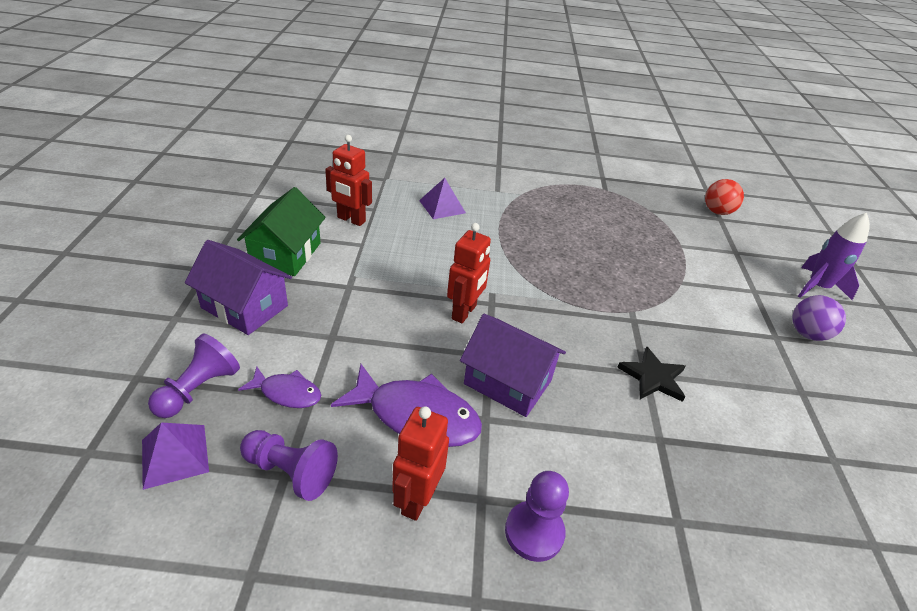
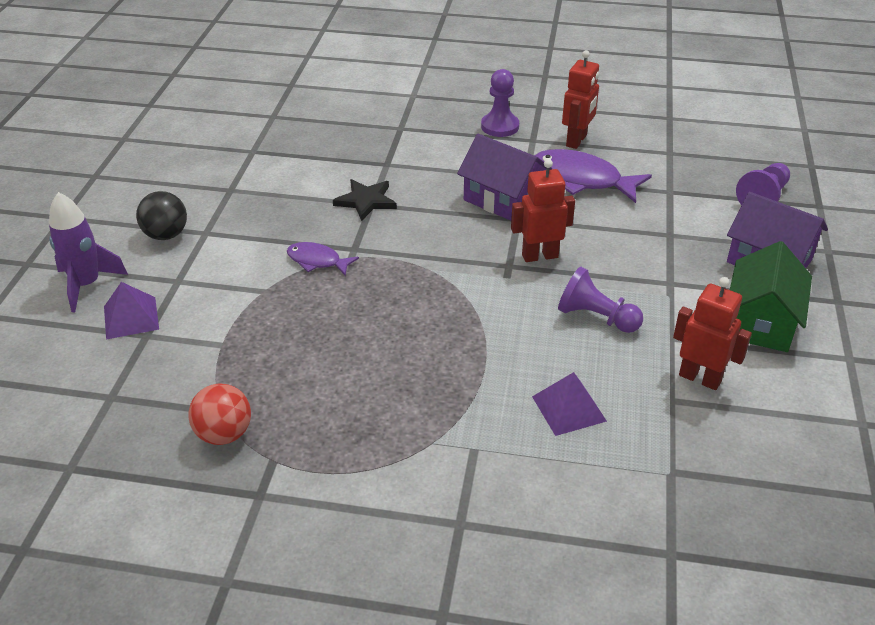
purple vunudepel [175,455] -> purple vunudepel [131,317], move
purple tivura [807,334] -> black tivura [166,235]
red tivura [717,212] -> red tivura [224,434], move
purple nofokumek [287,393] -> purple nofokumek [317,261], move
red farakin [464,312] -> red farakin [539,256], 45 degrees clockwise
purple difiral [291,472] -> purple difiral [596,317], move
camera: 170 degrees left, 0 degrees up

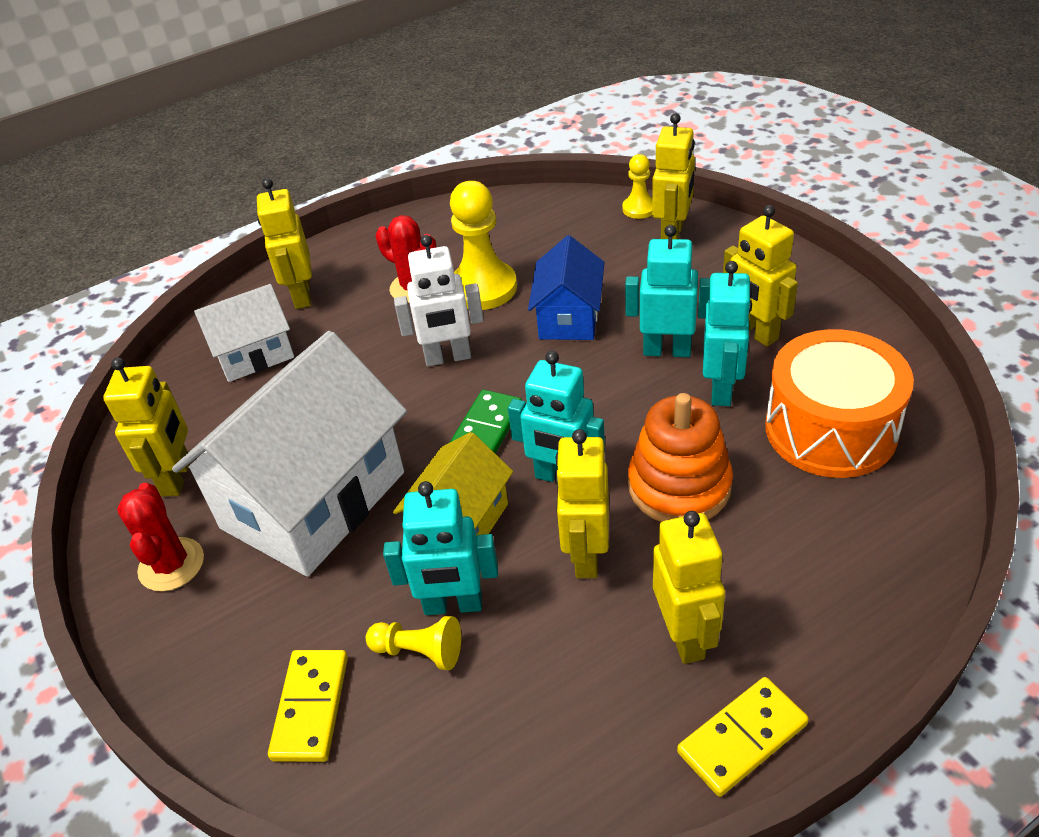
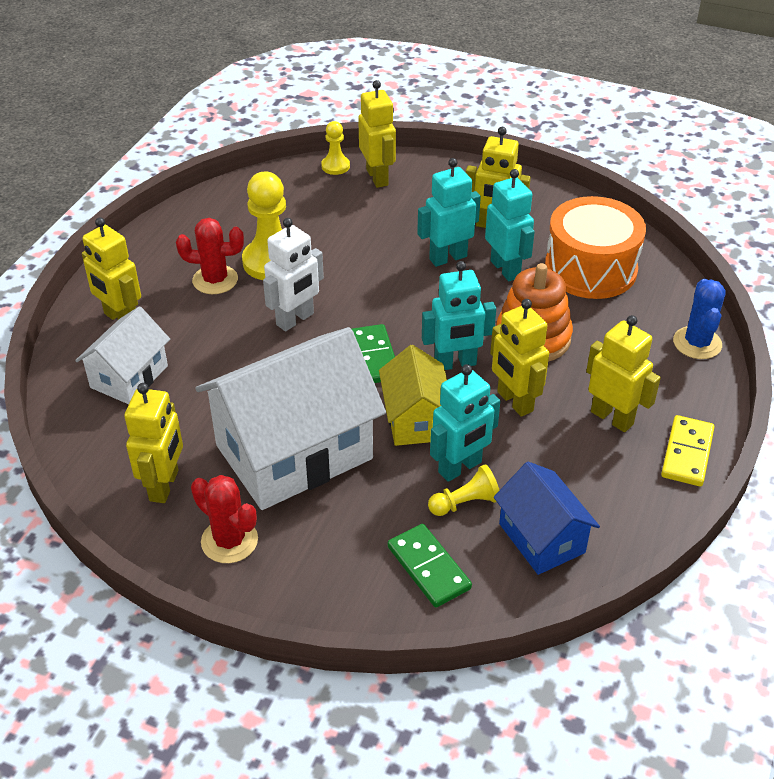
yellow farakin [177,477] -> yellow farakin [165,486], 45 degrees clockwise
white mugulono [313,500] -> white mugulono [294,452], 60 degrees clockwise
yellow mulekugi [311,707] -> green mulekugi [429,567]
blue mugulono [569,317] -> blue mugulono [541,538], move
none -> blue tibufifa [697,343]
camera: 40 degrees left, 0 degrees up

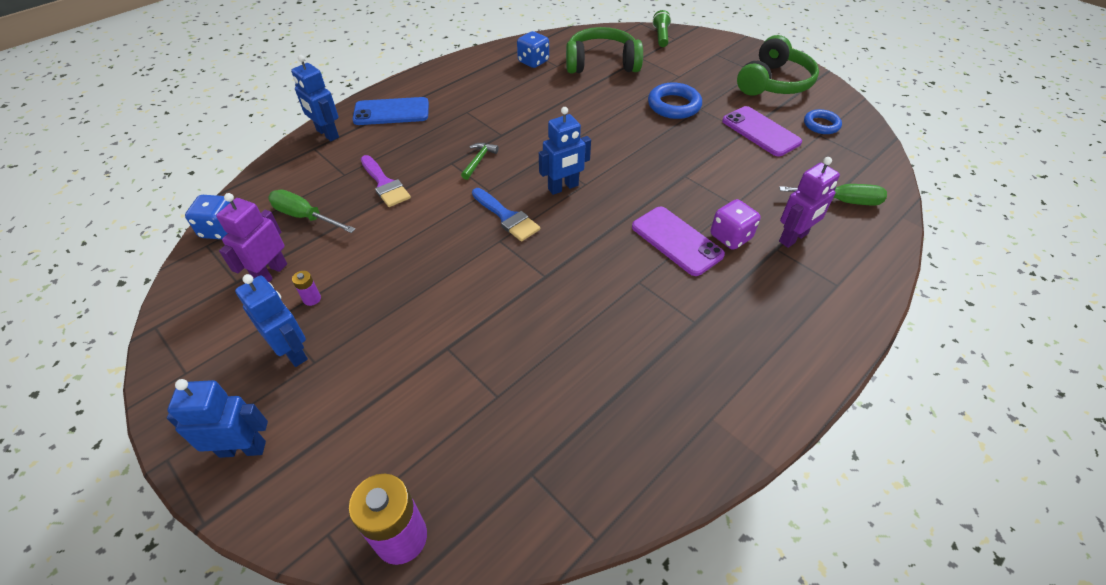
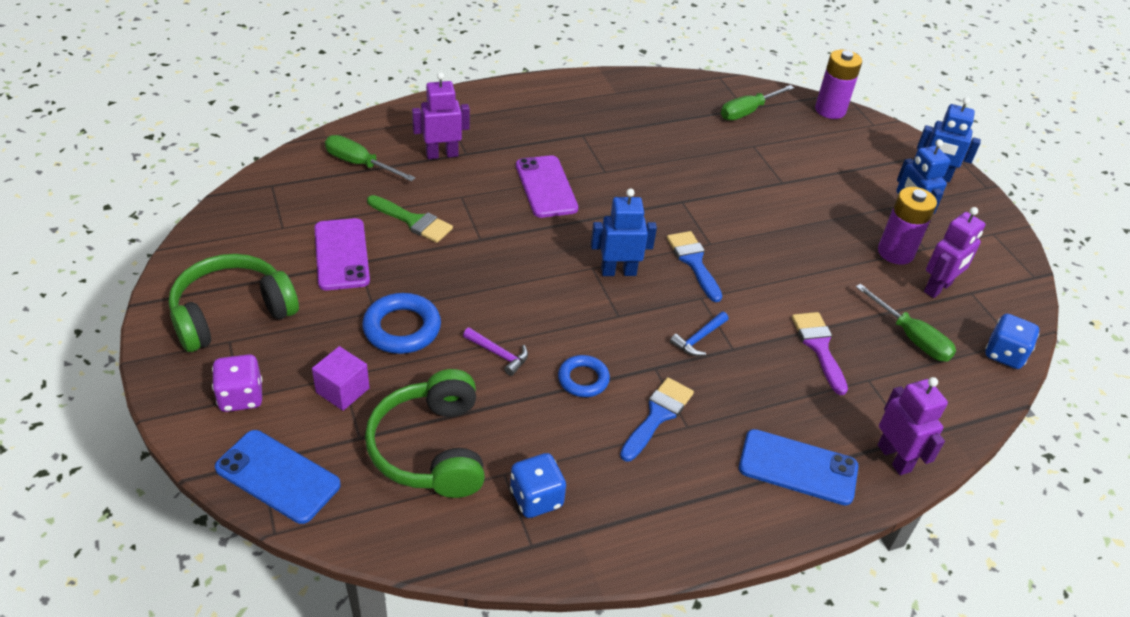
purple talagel [730,237] -> purple talagel [241,397], move
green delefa [661,36] -> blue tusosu [277,476]
none -> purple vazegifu [342,390]
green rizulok [601,63] -> green rizulok [431,448], 60 degrees clockwise
none -> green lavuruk [413,221]
none -> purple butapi [498,354]
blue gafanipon [821,125] -> blue gafanipon [583,379], move
none -> blue lavuruk [657,415]
green butapi [479,161] -> blue butapi [698,338]
none -> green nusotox [748,111]
blue farakin [327,134] -> purple farakin [894,458]
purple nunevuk [312,299] -> purple nunevuk [895,252], x2.24
camera: 160 degrees left, 5 degrees down

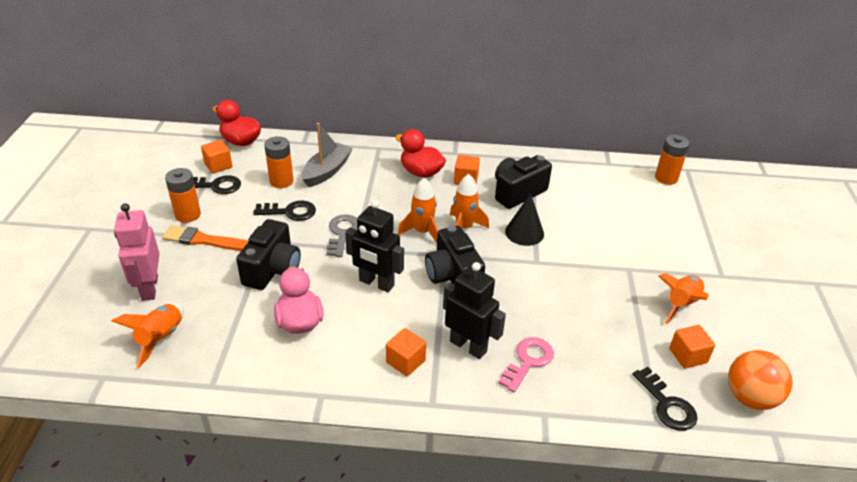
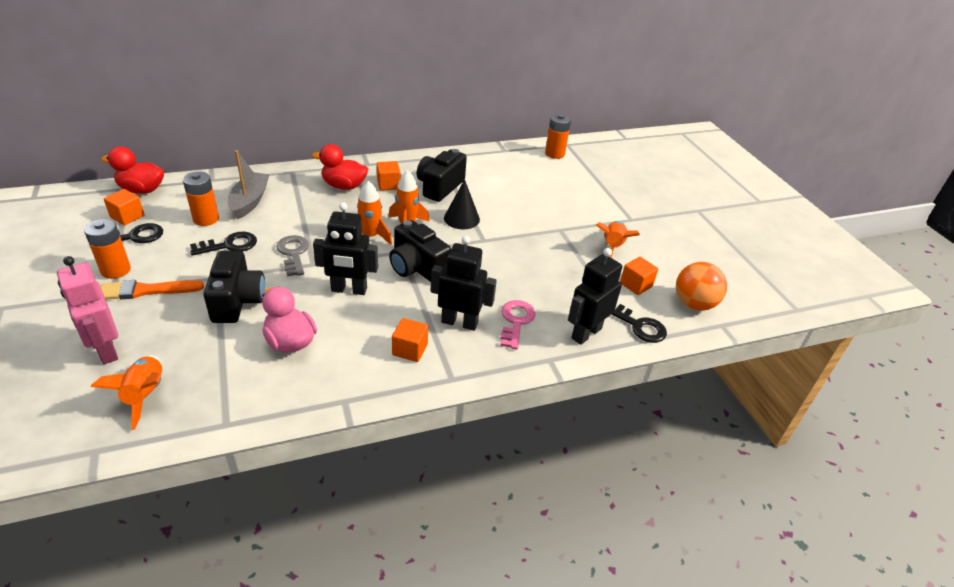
none -> black farakin [586,333]
camera: 25 degrees left, 0 degrees up

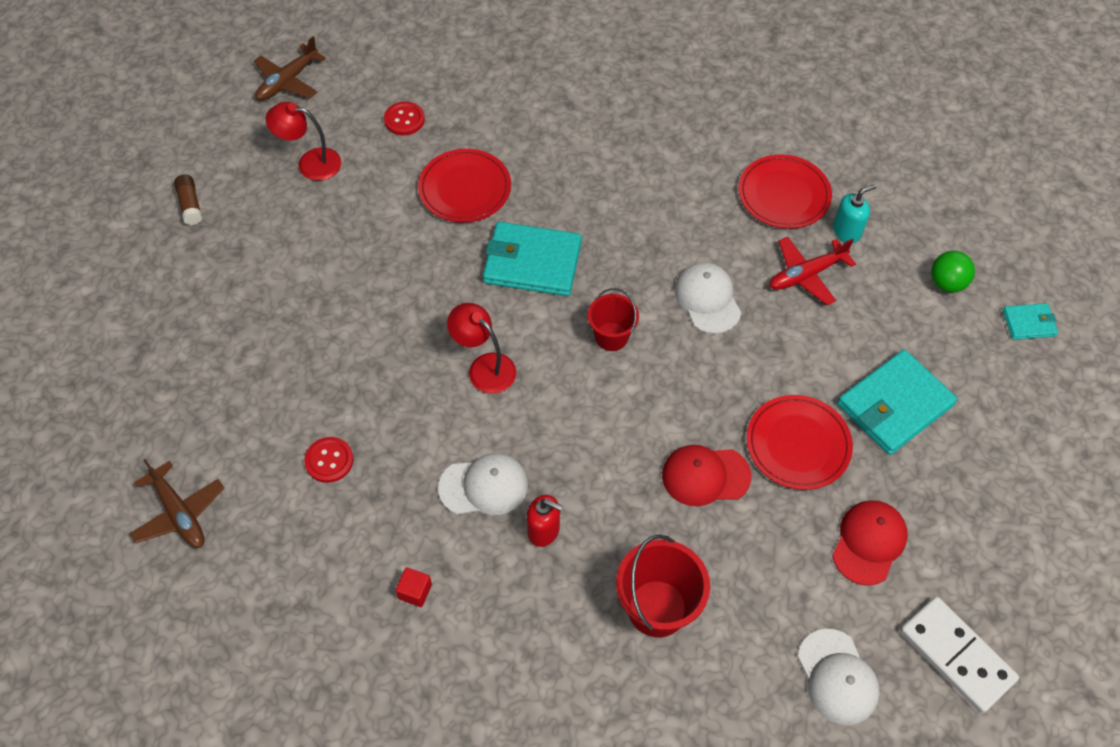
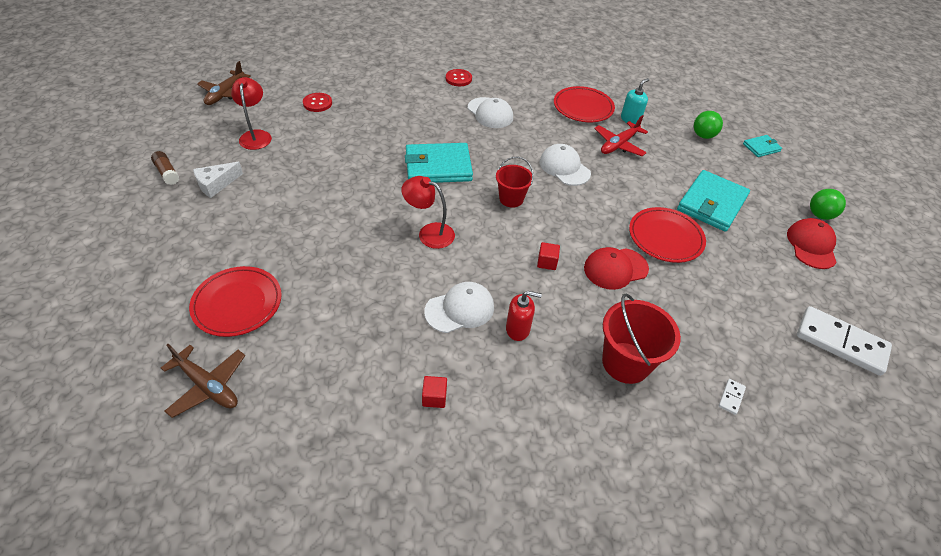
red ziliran [465,189] -> red ziliran [237,303], move
none -> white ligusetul [216,184]
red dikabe [310,163] -> red dikabe [256,135], 90 degrees clockwise
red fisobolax [329,460] -> red fisobolax [458,79], move
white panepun [837,677] -> white panepun [490,113], move
none -> red vazegifu [547,262]
none -> white mulekugi [731,397]
red panepun [869,542] -> red panepun [811,245], move
none -> green tivura [819,215]
camera: 20 degrees left, 10 degrees down

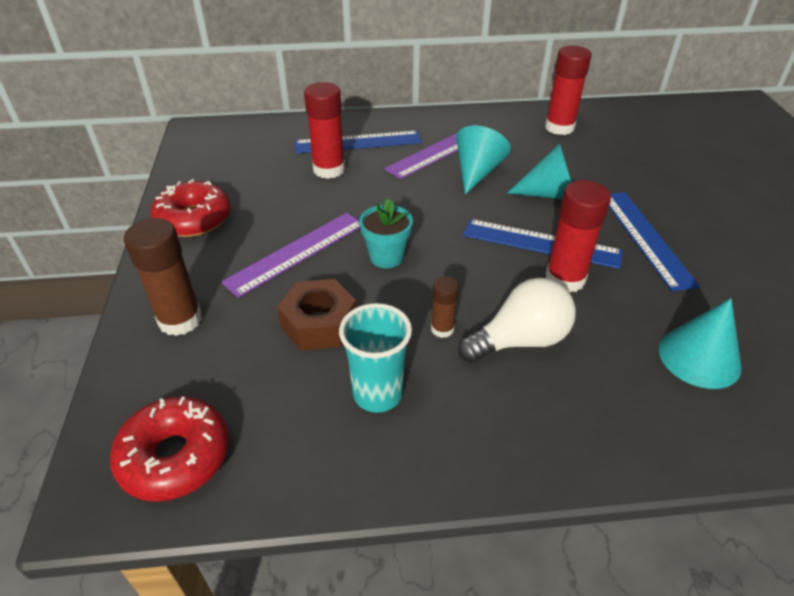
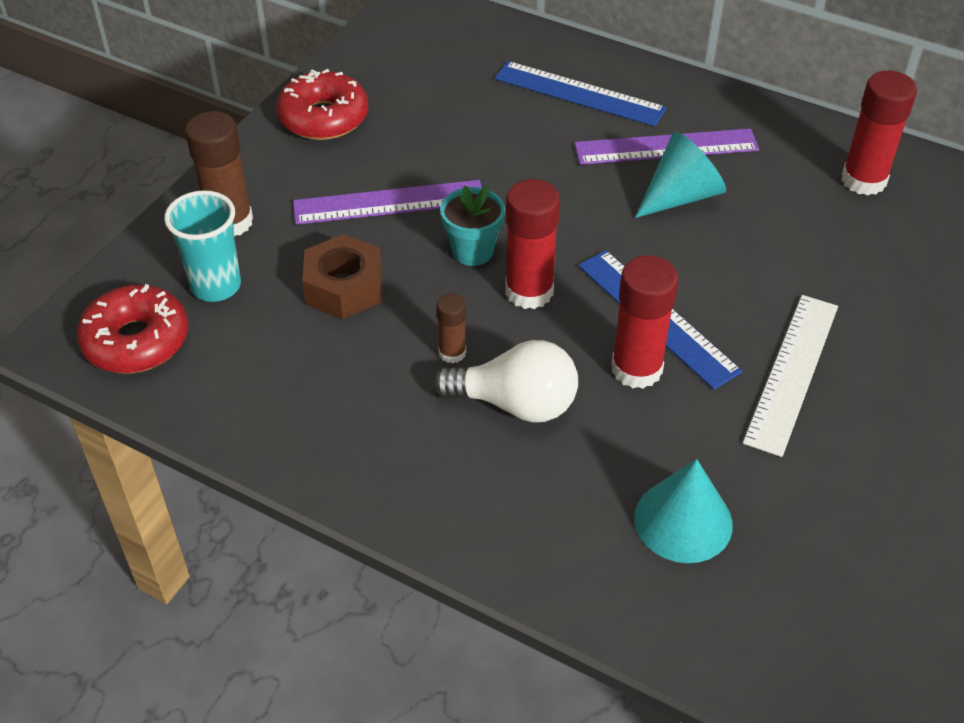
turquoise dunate [377,394] -> turquoise dunate [216,286], move
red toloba [329,169] -> red toloba [529,291], move
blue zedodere [646,238] -> white zedodere [792,372]
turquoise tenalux [550,194] -> none
camera: 35 degrees right, 5 degrees up

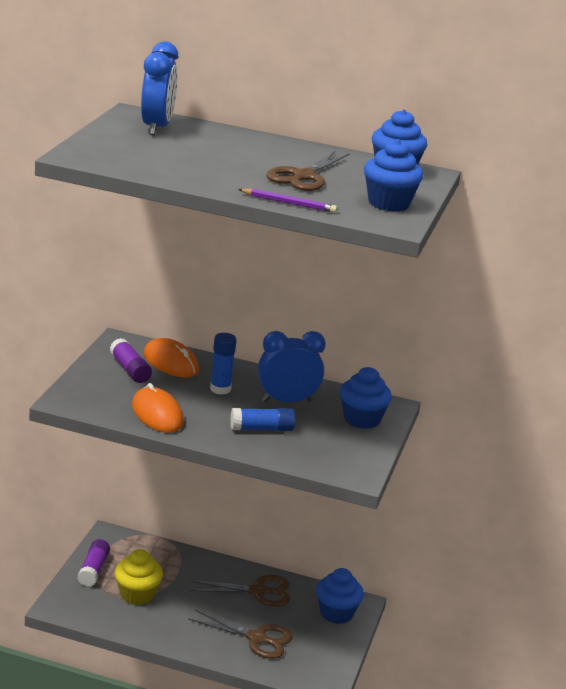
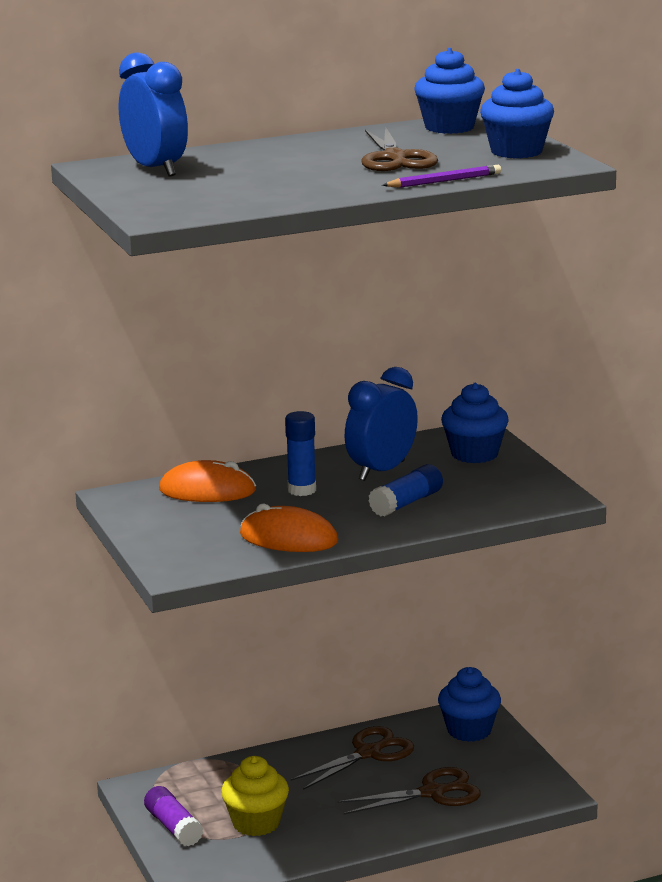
purple toloba [130,369] -> none
camera: 35 degrees left, 5 degrees down

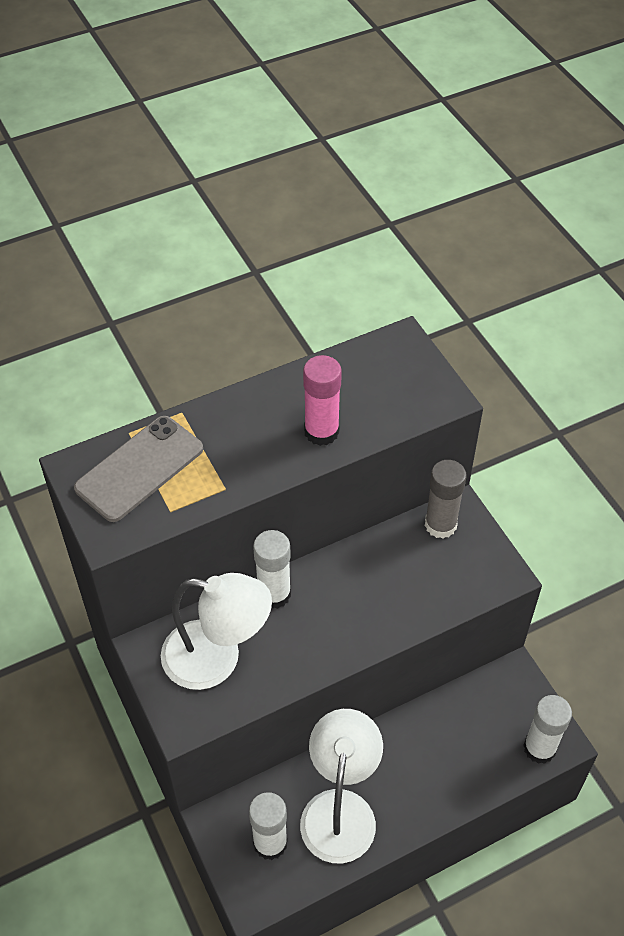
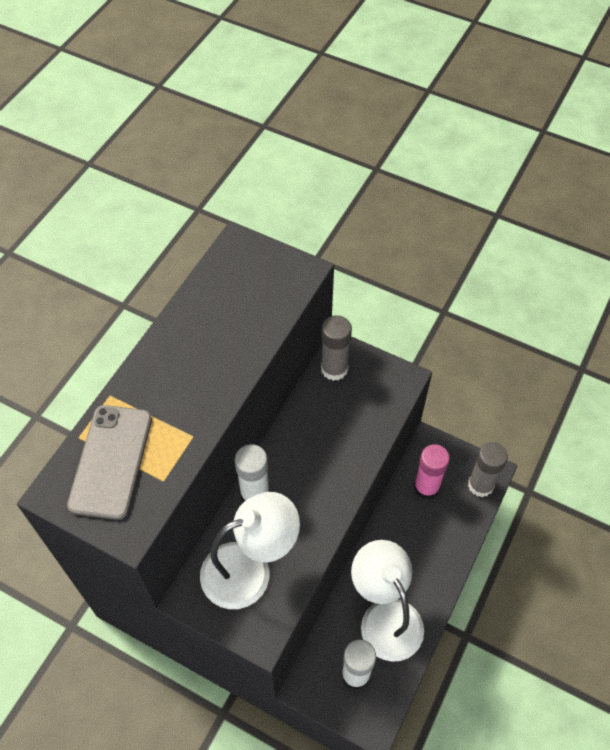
pink toloba [321,431] -> pink toloba [426,487], move
white toloba [539,748] -> grey toloba [480,485]
camera: 35 degrees left, 5 degrees up

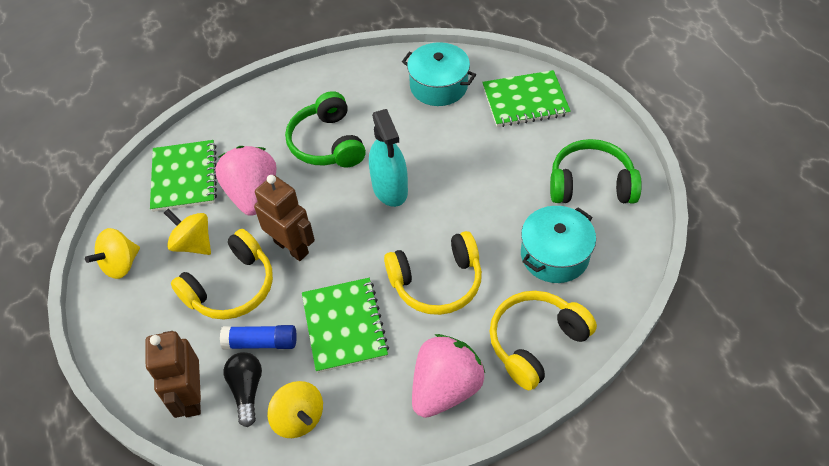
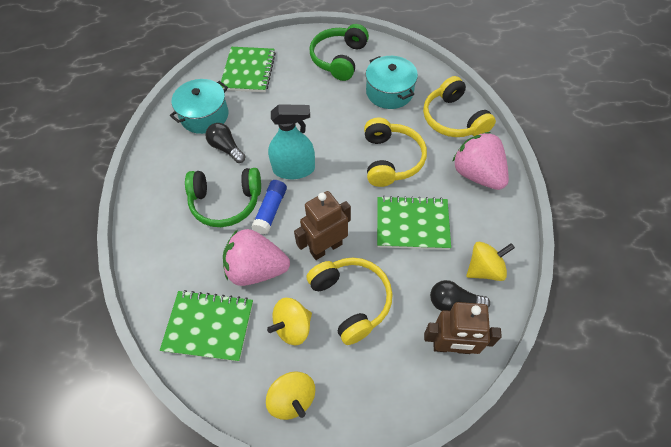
none -> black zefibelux [226,148]
blue toloba [261,342] -> blue toloba [271,210], move
camera: 75 degrees left, 5 degrees up

